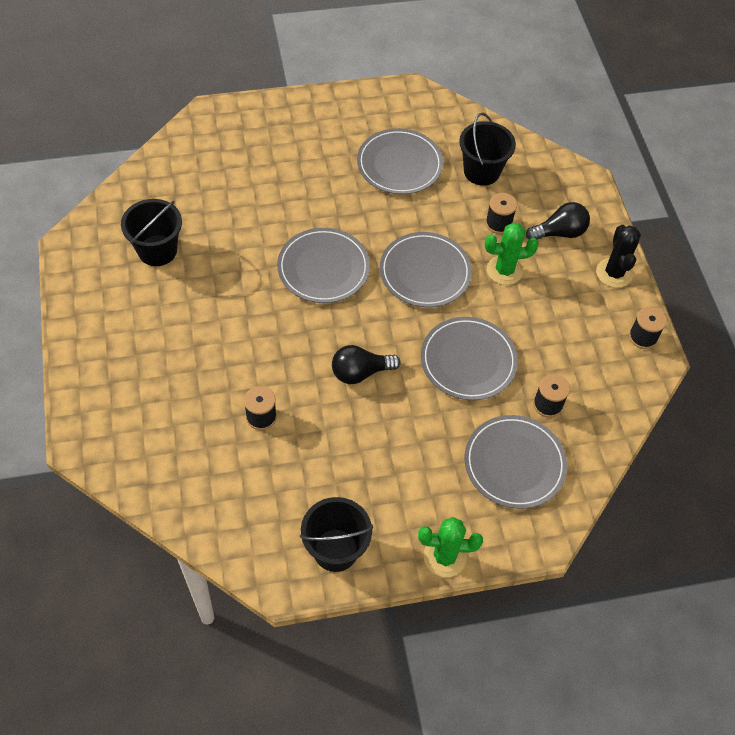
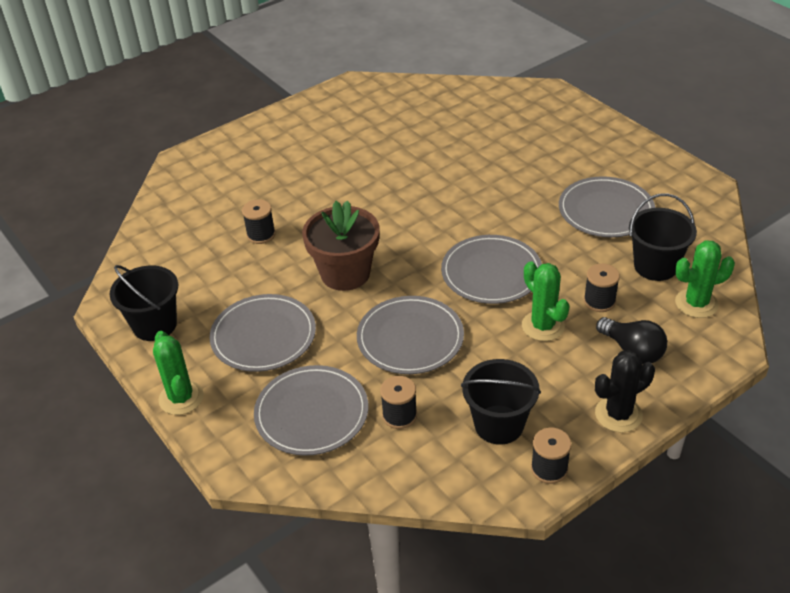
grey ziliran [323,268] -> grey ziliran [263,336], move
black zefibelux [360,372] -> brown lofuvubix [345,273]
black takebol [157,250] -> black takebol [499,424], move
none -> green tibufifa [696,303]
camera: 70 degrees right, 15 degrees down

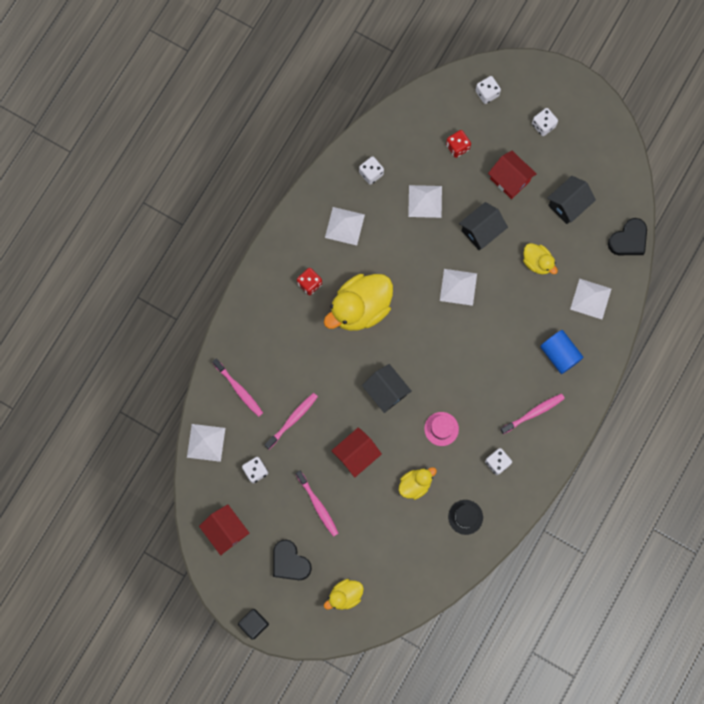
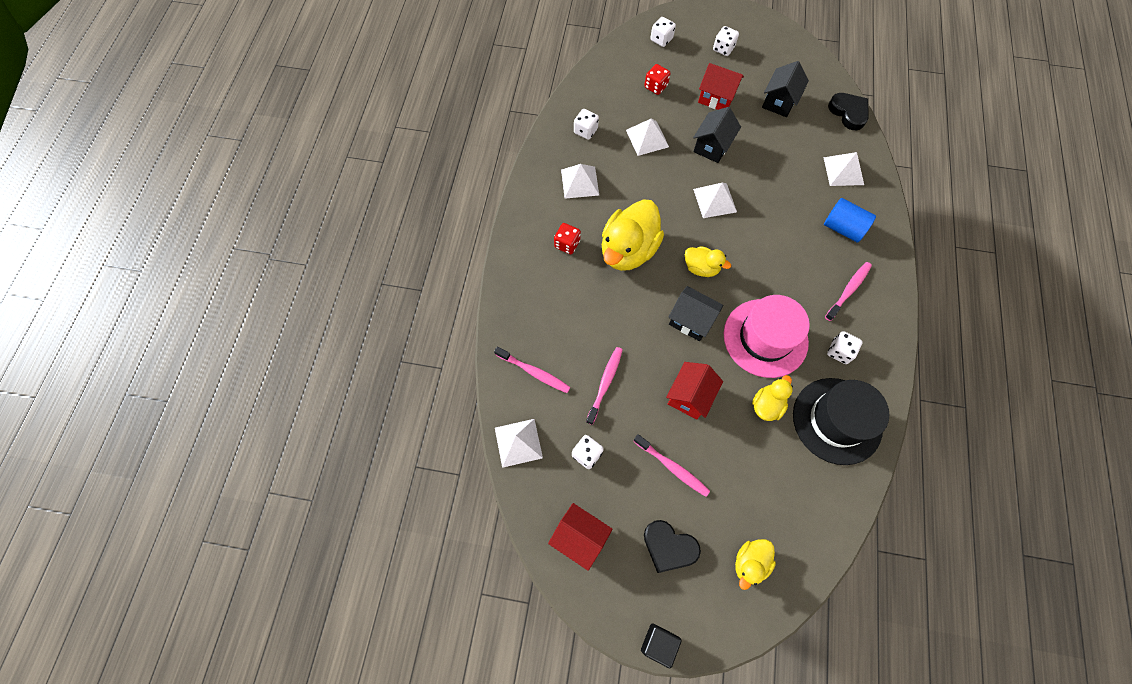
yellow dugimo [537,262] -> yellow dugimo [701,268], move
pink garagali [441,429] -> pink garagali [765,338], x2.16
black garagali [465,517] -> black garagali [837,420], x2.16
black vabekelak [628,240] -> black vabekelak [848,112], 60 degrees counterclockwise
camera: 20 degrees left, 10 degrees down

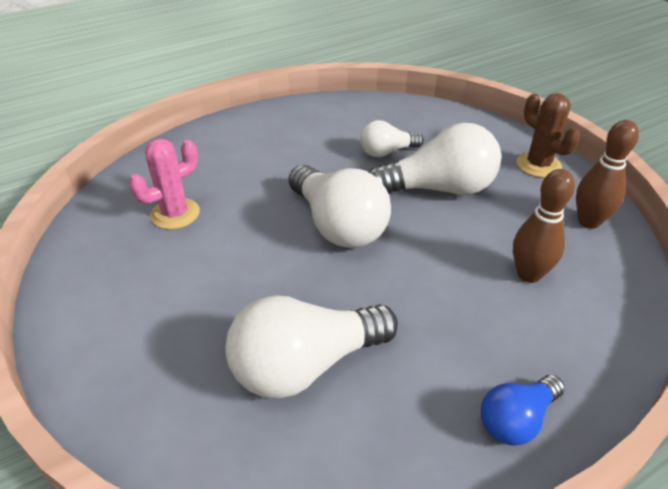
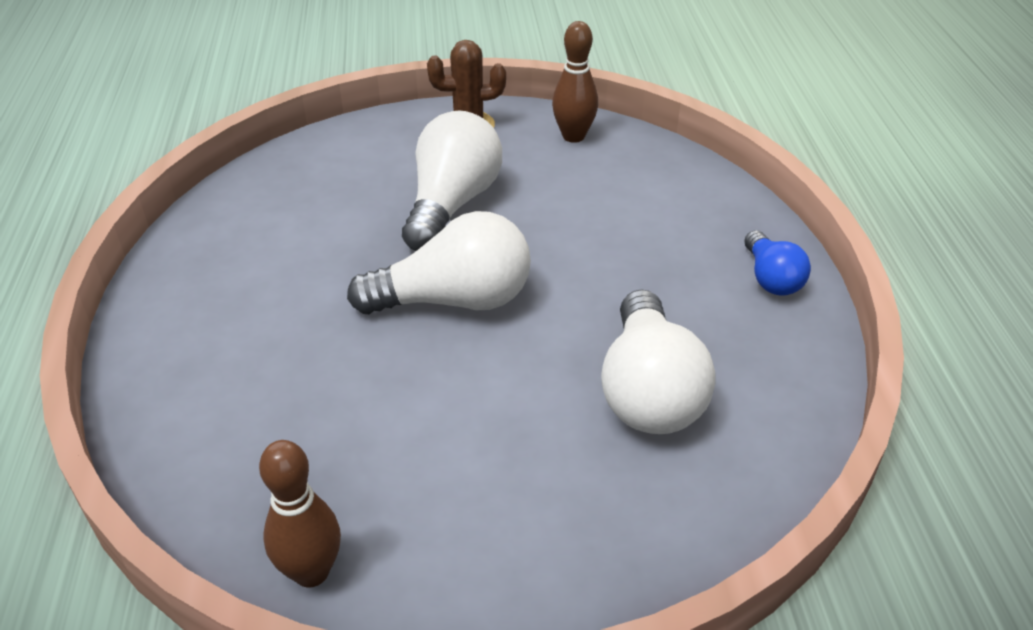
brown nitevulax [528,274] -> brown nitevulax [311,572], move
pink tibufifa [175,214] -> none
white zefibelux [387,152] -> none
camera: 65 degrees left, 0 degrees up

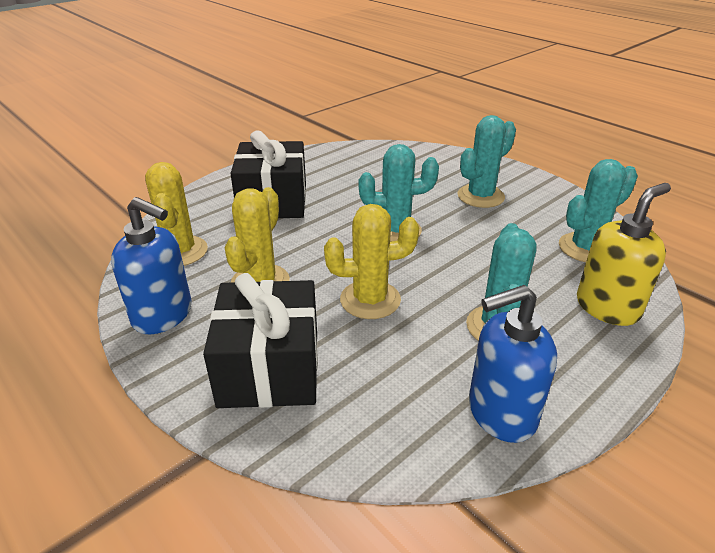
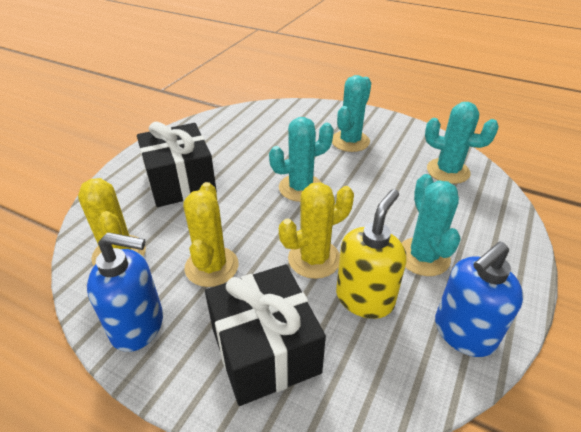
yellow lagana [607,307] -> yellow lagana [365,298], move
turquoise tibufifa [586,248] -> turquoise tibufifa [448,171], 75 degrees clockwise
camera: 20 degrees left, 5 degrees up

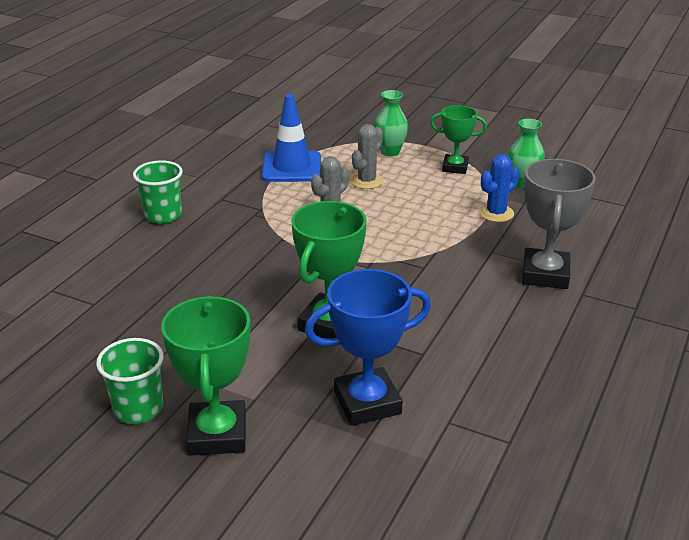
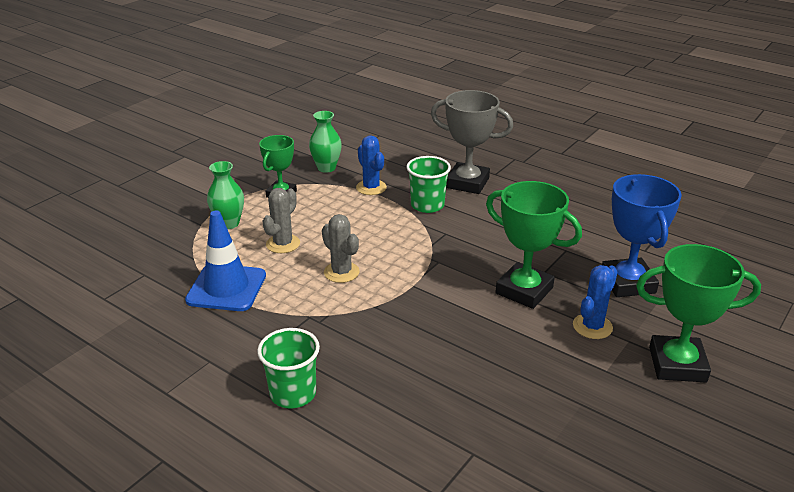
grey tibufifa [367,181] -> grey tibufifa [283,244], 75 degrees clockwise
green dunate [138,409] -> green dunate [427,205], move
none -> blue tibufifa [592,326]
camera: 80 degrees left, 0 degrees up

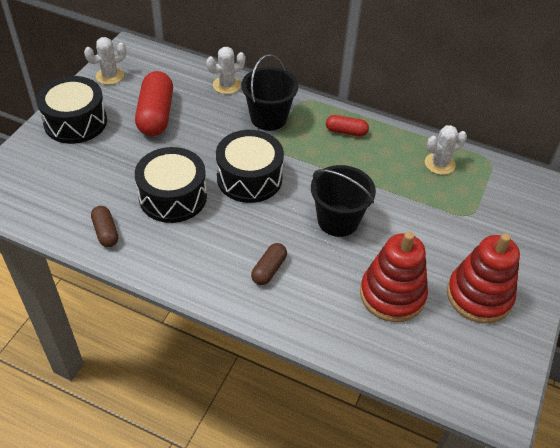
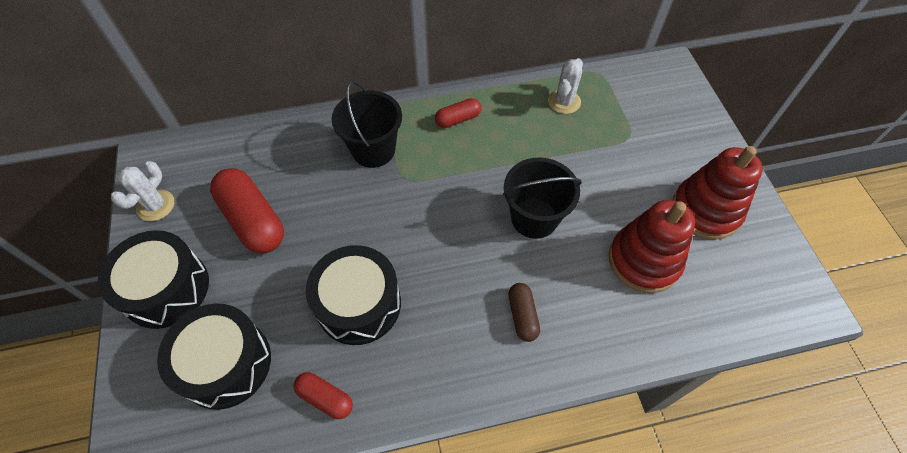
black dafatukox [249,178] -> black dafatukox [225,363], move
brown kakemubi [105,232] -> red kakemubi [325,398]
white tibufifa [226,85] -> none
camera: 35 degrees left, 10 degrees up

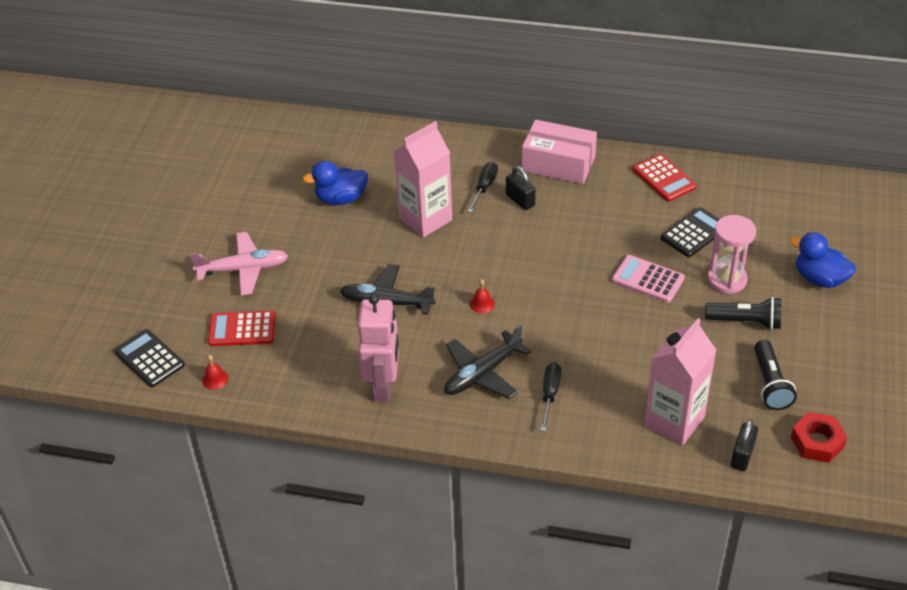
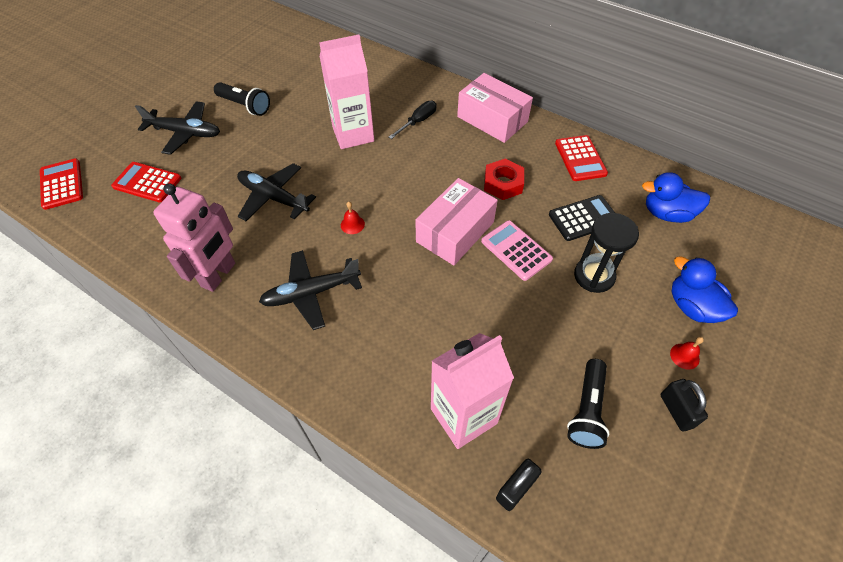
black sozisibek [149,359] -> red sozisibek [62,184]
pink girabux [243,269] -> black girabux [185,133]
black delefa [745,321] -> black delefa [245,106], move
none -> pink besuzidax [455,232]
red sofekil [817,442] -> red sofekil [503,183], move
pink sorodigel [727,280] -> black sorodigel [594,276]
blue dugimo [341,199] -> blue dugimo [667,213], move
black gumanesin [520,200] -> black gumanesin [676,410], move
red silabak [215,379] -> red silabak [684,356], move
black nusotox [550,394] -> none
camera: 20 degrees right, 10 degrees up

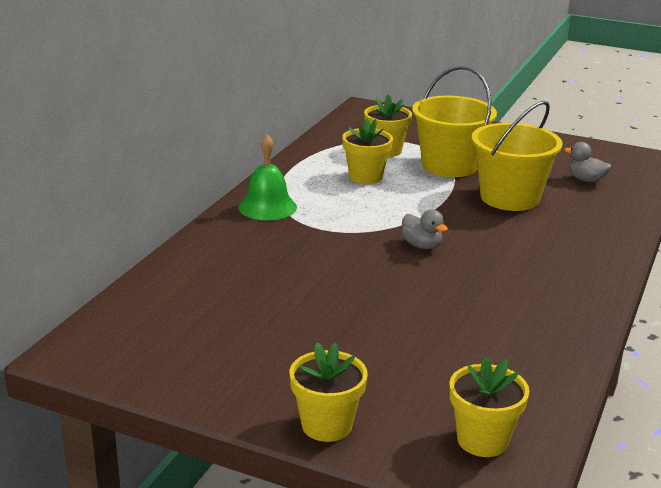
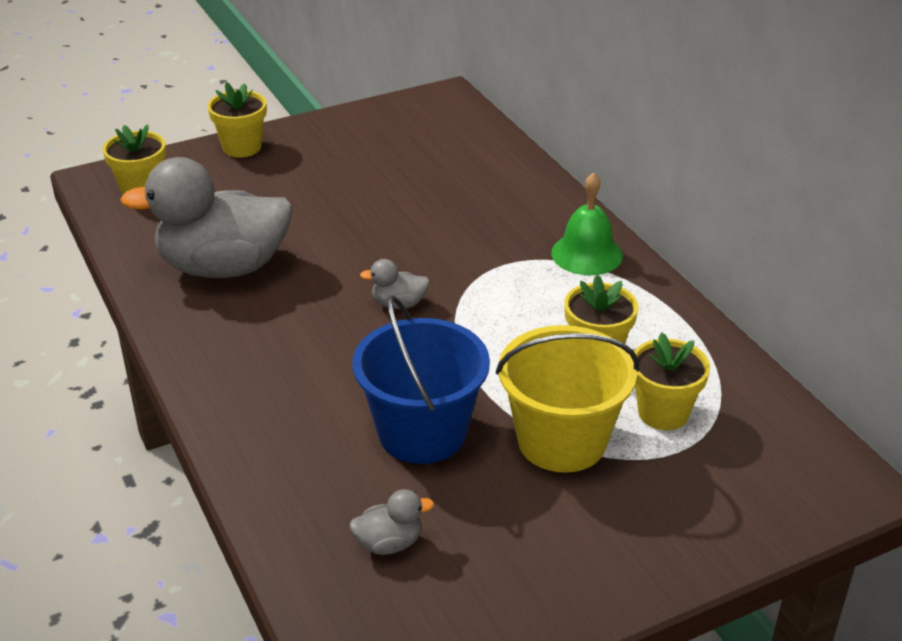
none -> grey dugimo [224,267]
yellow takebol [509,198] -> blue takebol [422,432]
camera: 130 degrees right, 10 degrees up

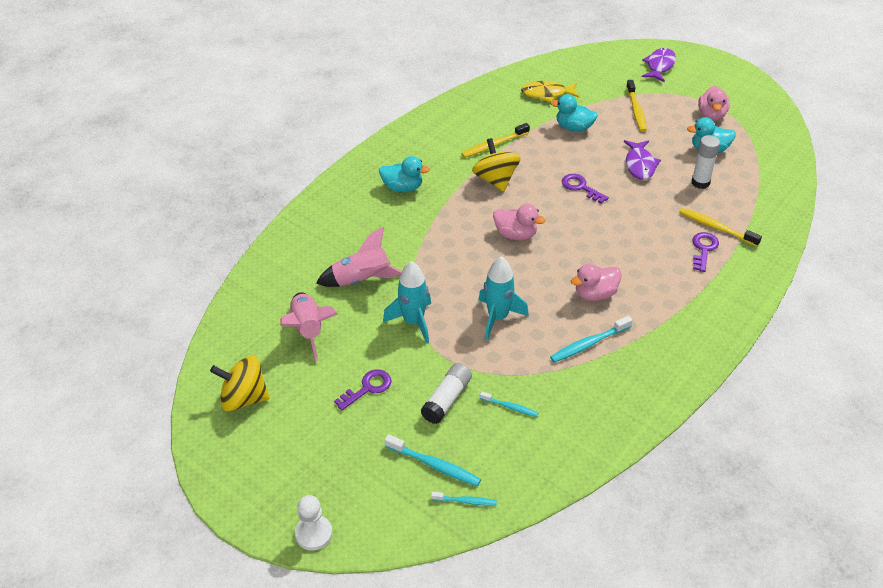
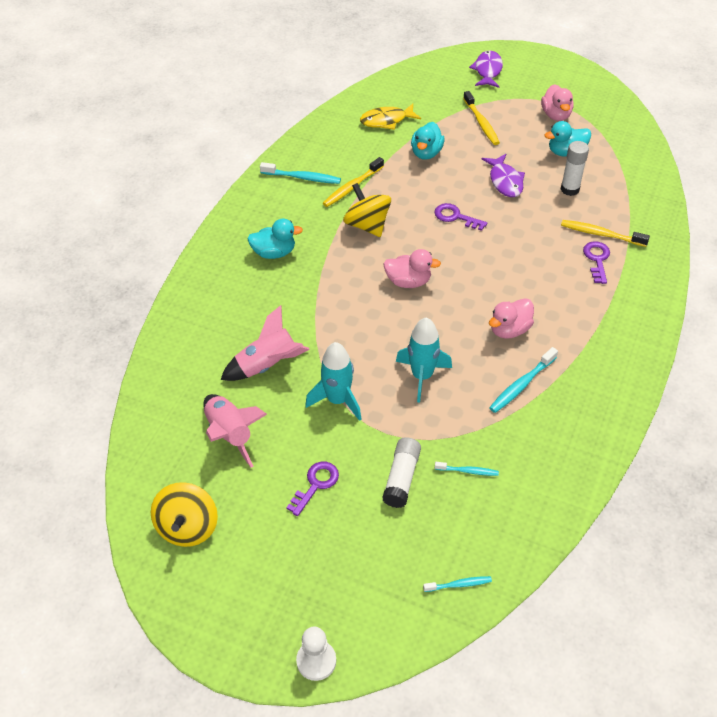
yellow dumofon [244,398] -> yellow dumofon [188,527], 75 degrees counterclockwise
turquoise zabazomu [434,465] -> turquoise zabazomu [302,177], move
turquoise dugimo [574,128] -> turquoise dugimo [426,153], 75 degrees counterclockwise
camera: 15 degrees left, 5 degrees up

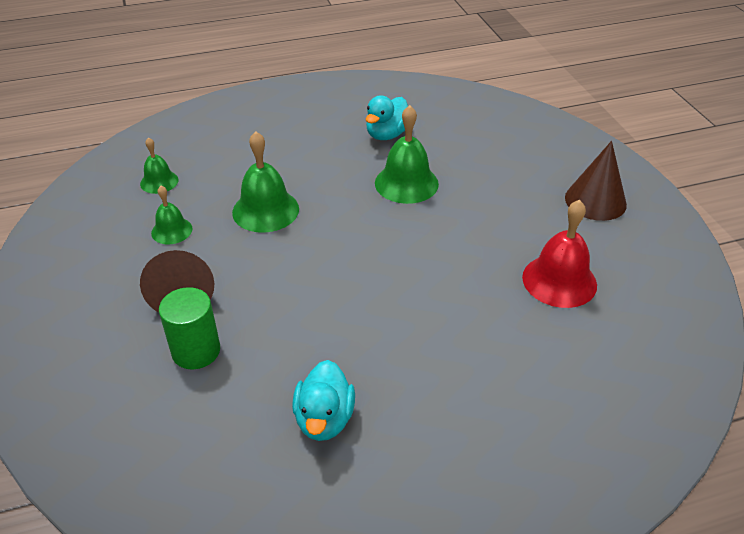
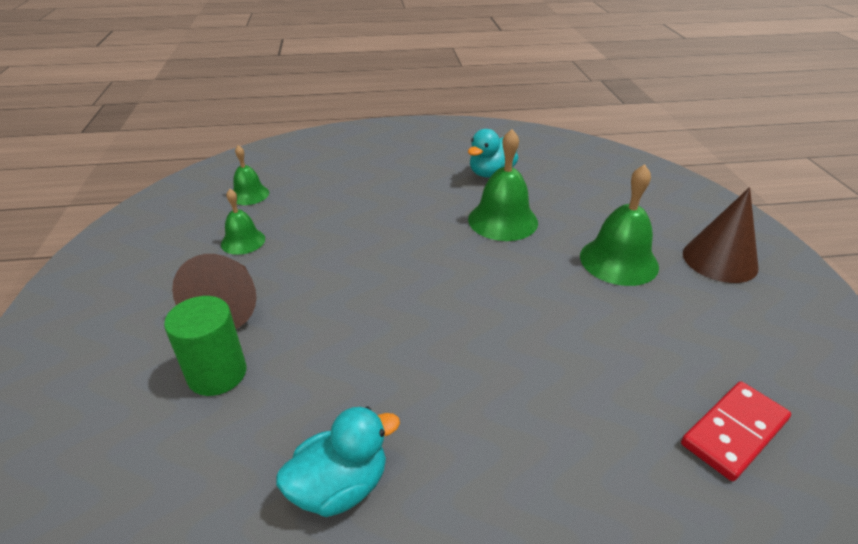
turquoise dugimo [324,419] -> turquoise dugimo [340,486], 135 degrees counterclockwise
green silabak [265,210] -> green silabak [618,261], move
none -> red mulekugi [734,432]
red silabak [559,280] -> none
camera: 10 degrees right, 5 degrees down

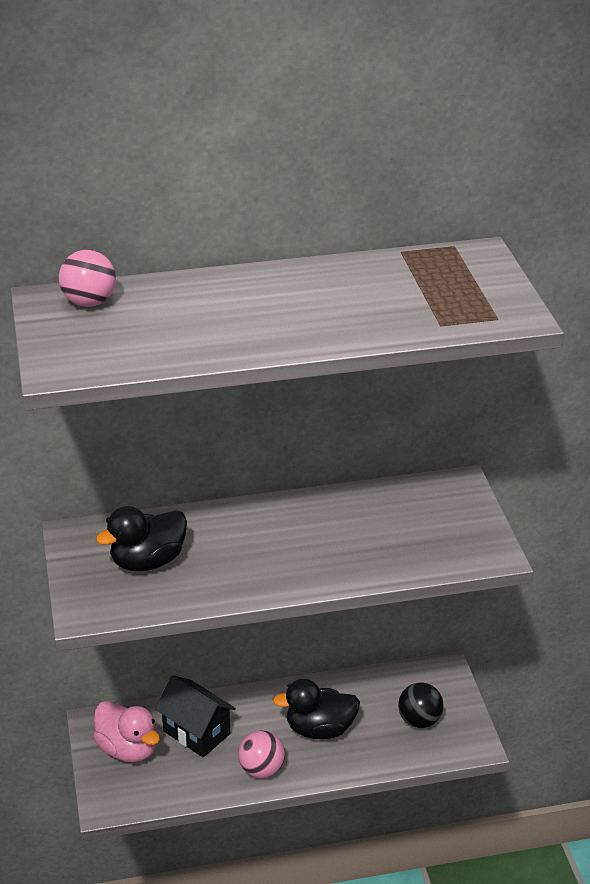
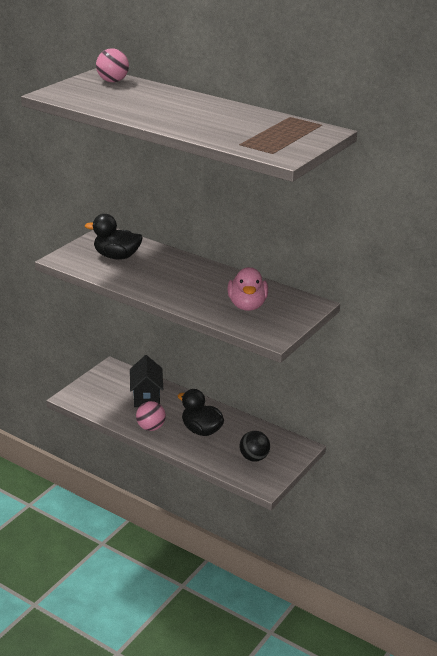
pink dugimo [128,749] -> pink dugimo [247,305], move
camera: 45 degrees right, 5 degrees down

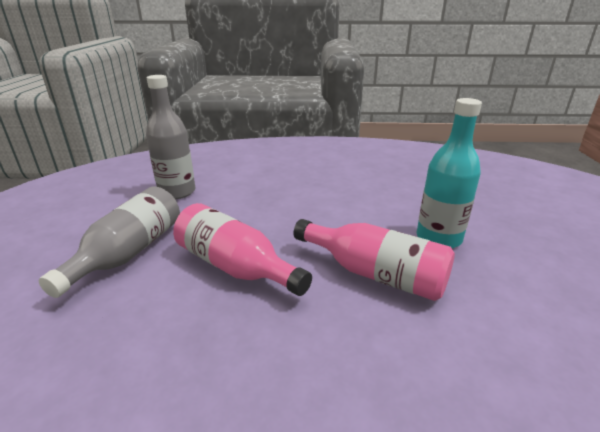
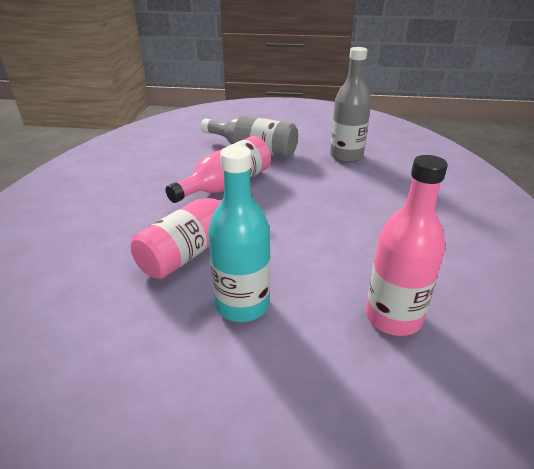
none -> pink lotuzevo [393,317]
camera: 95 degrees right, 5 degrees up

